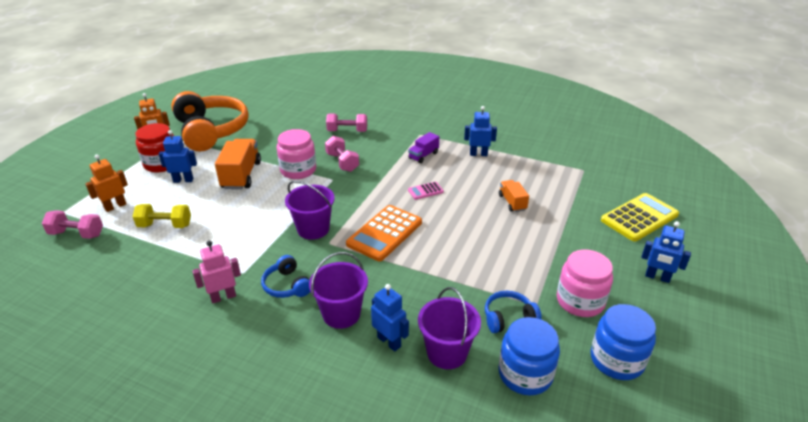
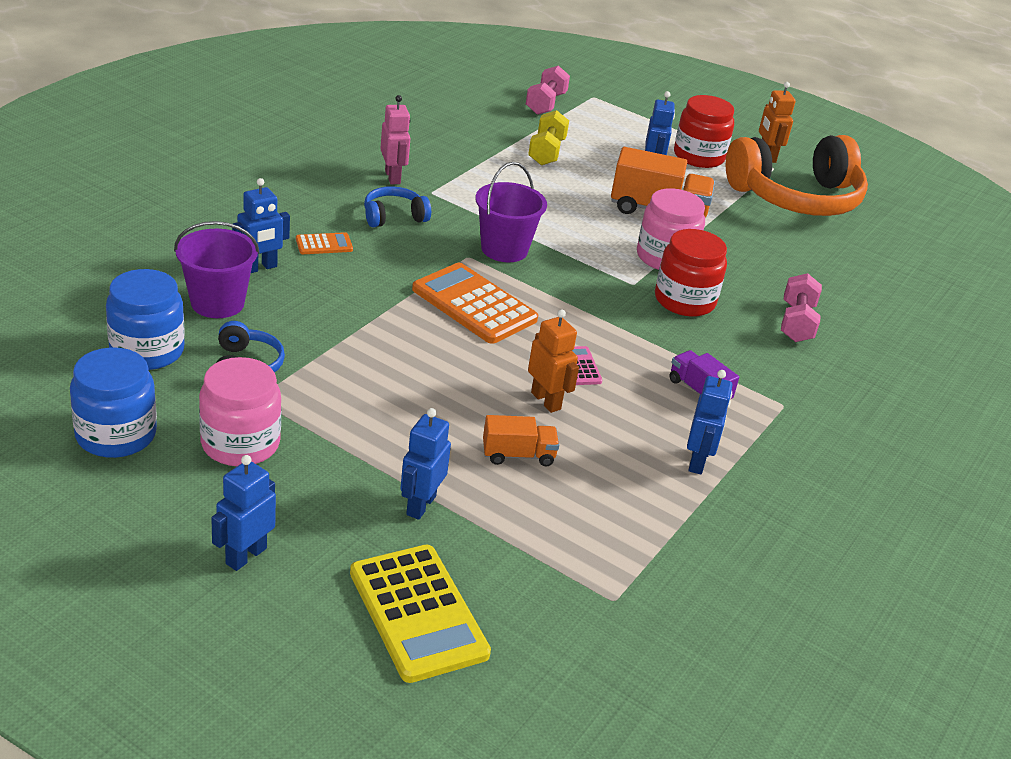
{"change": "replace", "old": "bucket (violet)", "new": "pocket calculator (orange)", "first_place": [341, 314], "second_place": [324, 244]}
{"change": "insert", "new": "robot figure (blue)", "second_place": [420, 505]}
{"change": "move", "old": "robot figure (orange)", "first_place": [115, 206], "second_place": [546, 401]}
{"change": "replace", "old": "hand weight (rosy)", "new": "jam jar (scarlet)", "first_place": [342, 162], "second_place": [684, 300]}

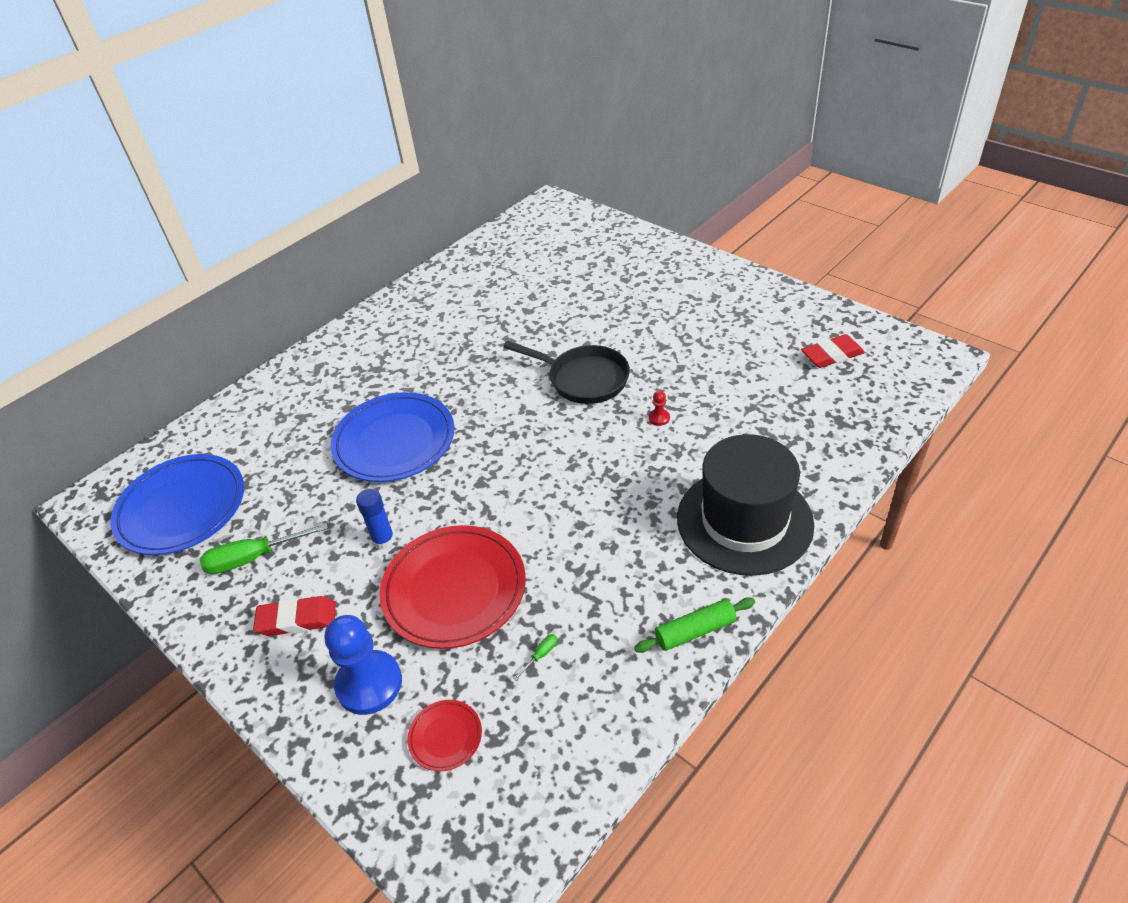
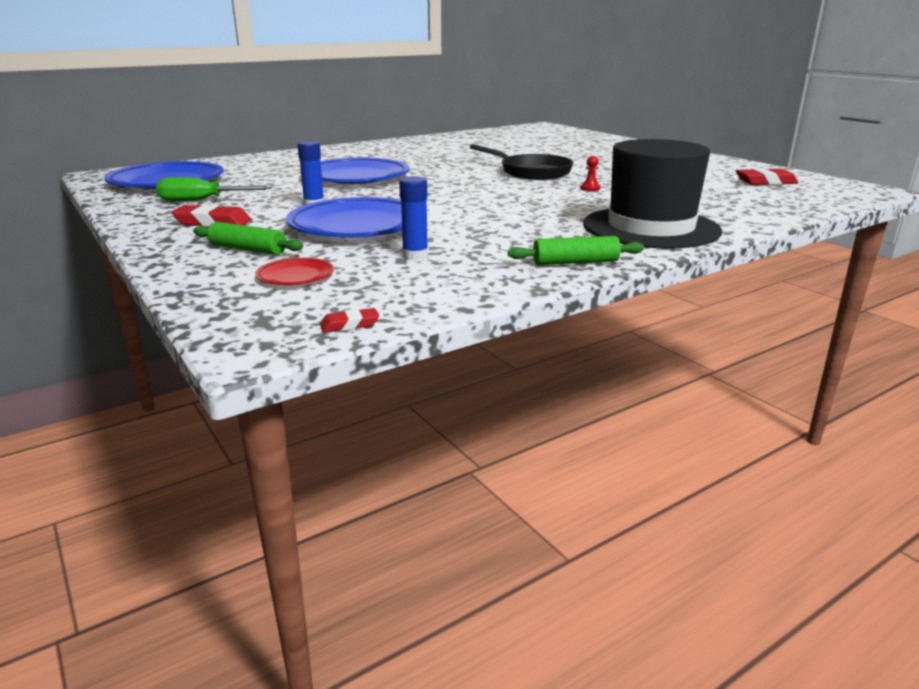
{"change": "replace", "old": "pawn (blue)", "new": "rolling pin (leaf-green)", "first_place": [369, 684], "second_place": [248, 249]}
{"change": "recolor", "old": "flat dish (scarlet)", "new": "flat dish (blue)", "first_place": [454, 590], "second_place": [358, 226]}
{"change": "insert", "new": "pencil eraser (scarlet)", "second_place": [349, 325]}
{"change": "replace", "old": "hand screwdriver (leaf-green)", "new": "glue stick (blue)", "first_place": [541, 655], "second_place": [415, 256]}

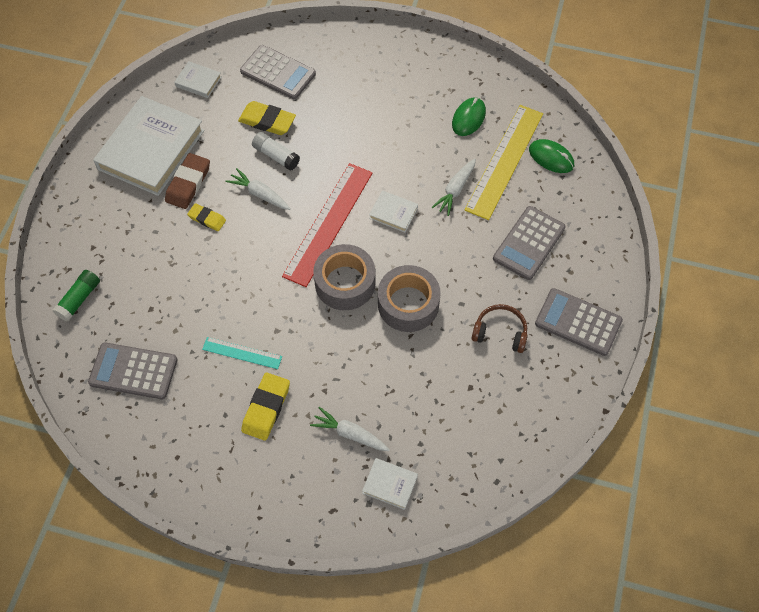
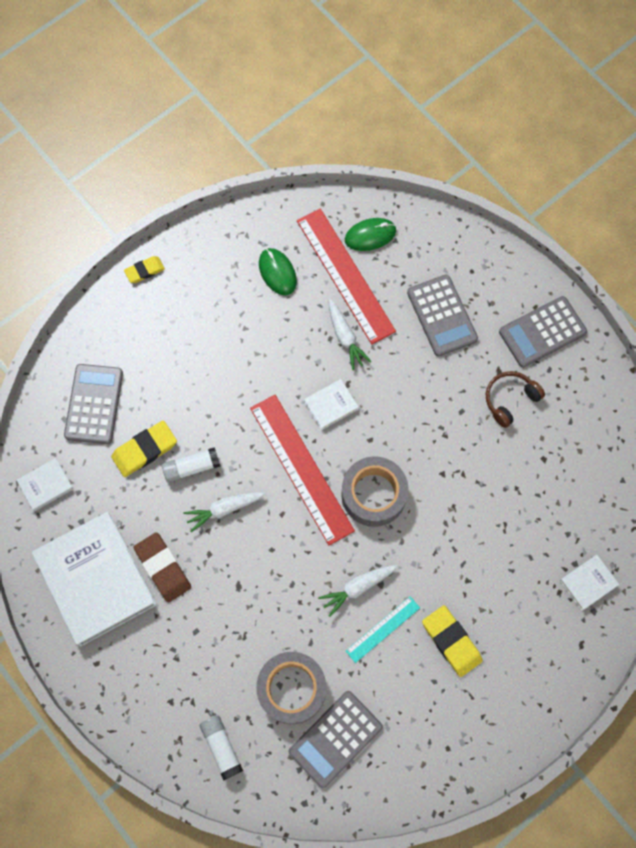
{"change": "rotate", "old": "pocket calculator (ash-grey)", "first_place": [278, 73], "second_place": [94, 404], "degrees": -60}
{"change": "move", "old": "pencil eraser (yellow)", "first_place": [207, 219], "second_place": [144, 271]}
{"change": "recolor", "old": "glue stick (leaf-green)", "new": "glue stick (snow-white)", "first_place": [79, 299], "second_place": [221, 747]}
{"change": "move", "old": "tape (ash-grey)", "first_place": [408, 304], "second_place": [292, 688]}
{"change": "recolor", "old": "ruler (yellow)", "new": "ruler (scarlet)", "first_place": [505, 161], "second_place": [345, 275]}
{"change": "move", "old": "root vegetable (snow-white)", "first_place": [350, 434], "second_place": [357, 587]}

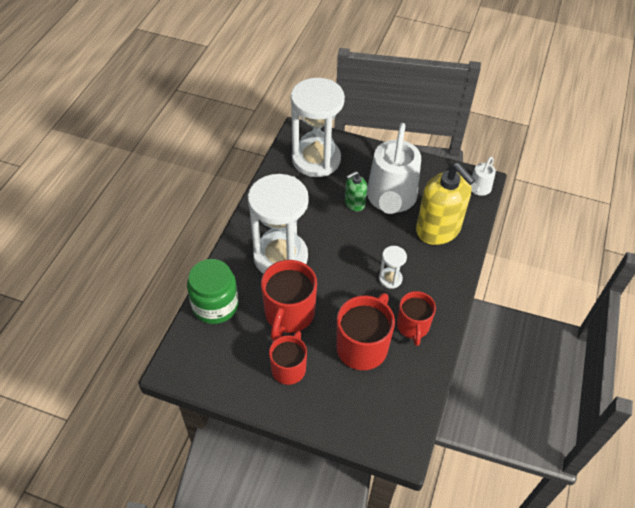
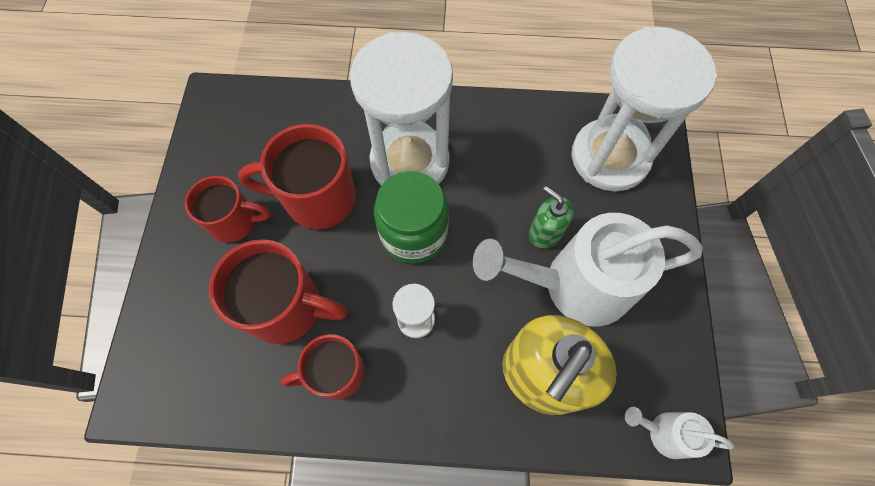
{"change": "move", "old": "jam jar (leaf-green)", "first_place": [215, 305], "second_place": [413, 233]}

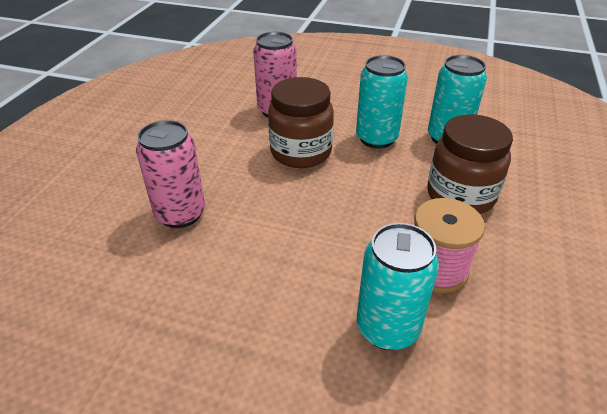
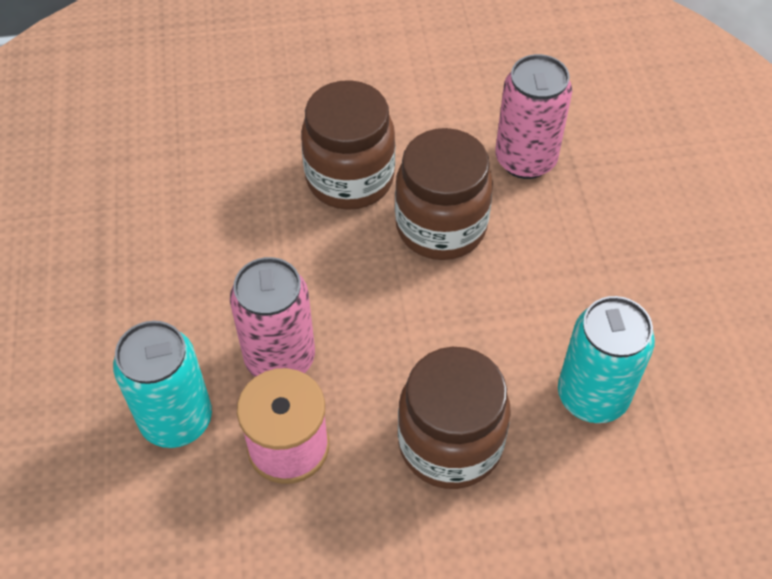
{"change": "move", "old": "soda can (rosy)", "first_place": [180, 214], "second_place": [280, 358]}
{"change": "insert", "new": "jam jar (brown)", "second_place": [350, 178]}
{"change": "delete", "old": "soda can (aqua)", "first_place": [376, 138]}

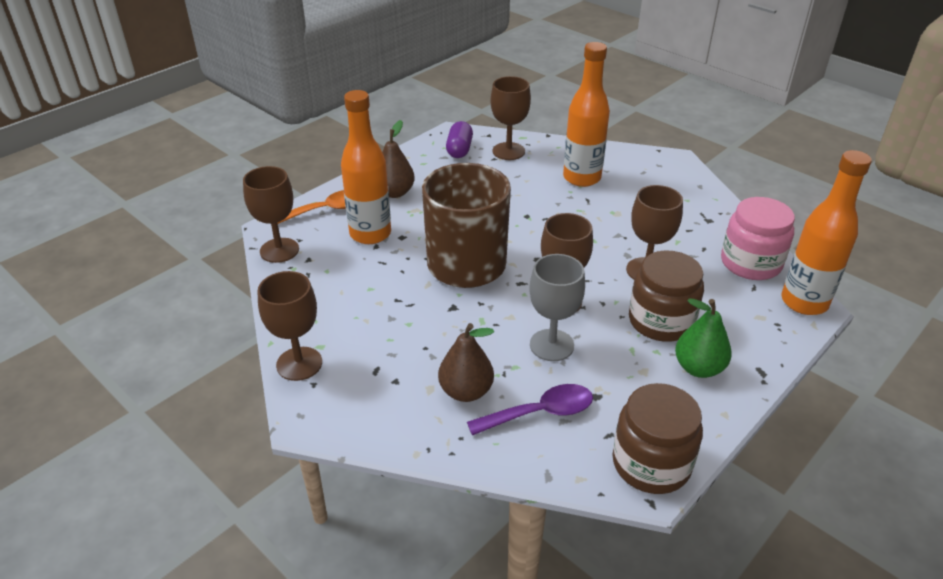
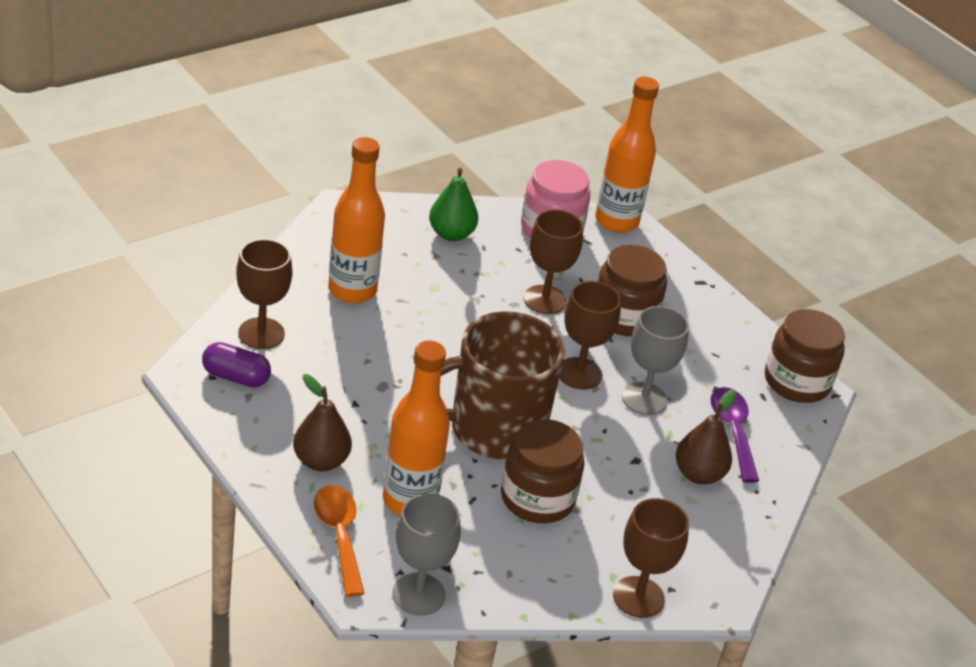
{"change": "recolor", "old": "goblet (brown)", "new": "goblet (ash-grey)", "first_place": [279, 250], "second_place": [418, 594]}
{"change": "move", "old": "pear fruit (leaf-green)", "first_place": [698, 368], "second_place": [451, 234]}
{"change": "insert", "new": "jam jar (brown)", "second_place": [537, 498]}

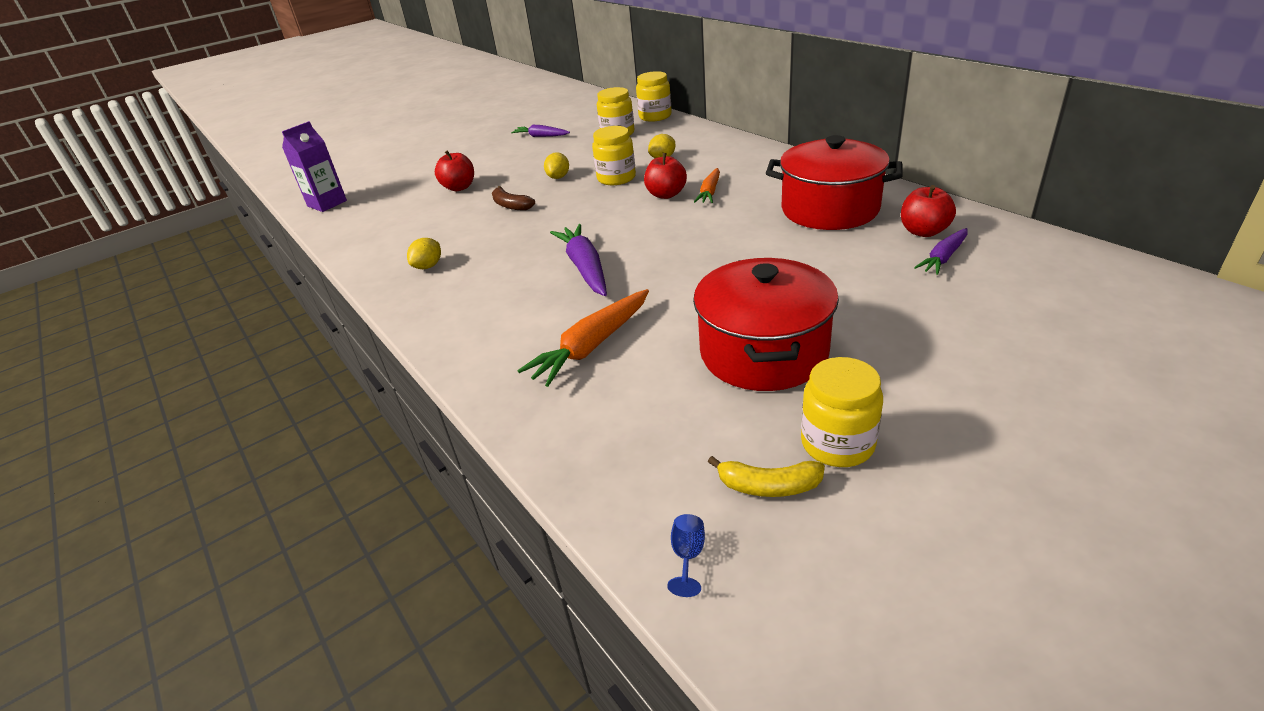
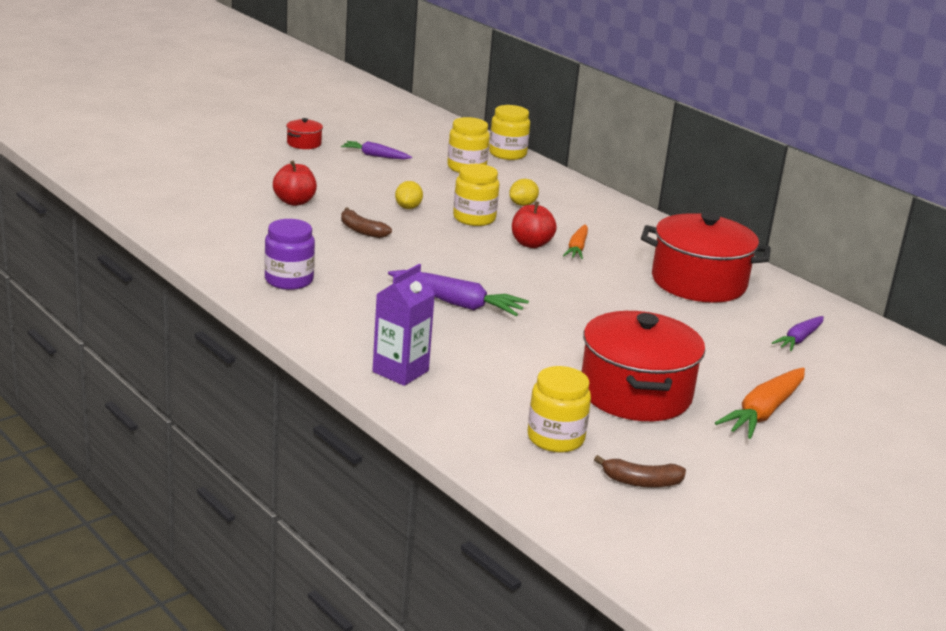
{"change": "replace", "old": "toy lemon (yellow)", "new": "jam jar (violet)", "first_place": [428, 266], "second_place": [289, 280]}
{"change": "insert", "new": "stockpot (scarlet)", "second_place": [304, 143]}
{"change": "move", "old": "juice carton (violet)", "first_place": [327, 203], "second_place": [400, 371]}
{"change": "rotate", "old": "root vegetable (violet)", "first_place": [585, 268], "second_place": [457, 303], "degrees": 135}
{"change": "move", "old": "jam jar (yellow)", "first_place": [837, 444], "second_place": [555, 438]}
{"change": "recolor", "old": "banana fruit (yellow)", "new": "banana fruit (brown)", "first_place": [768, 486], "second_place": [641, 482]}
{"change": "move", "old": "root vegetable (orange)", "first_place": [591, 346], "second_place": [763, 412]}
{"change": "delete", "old": "goblet (blue)", "first_place": [688, 556]}
{"change": "delete", "old": "apple (scarlet)", "first_place": [923, 231]}

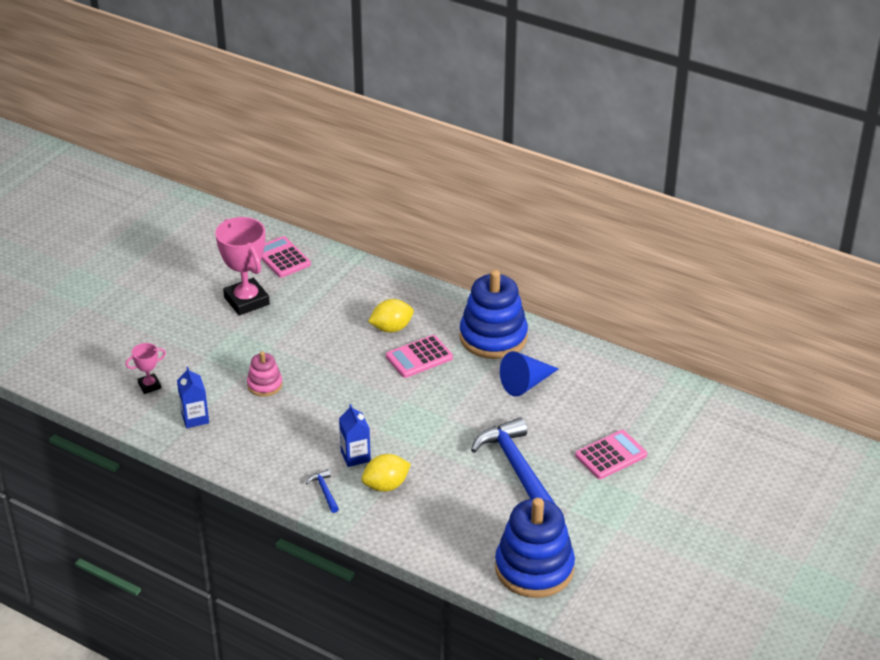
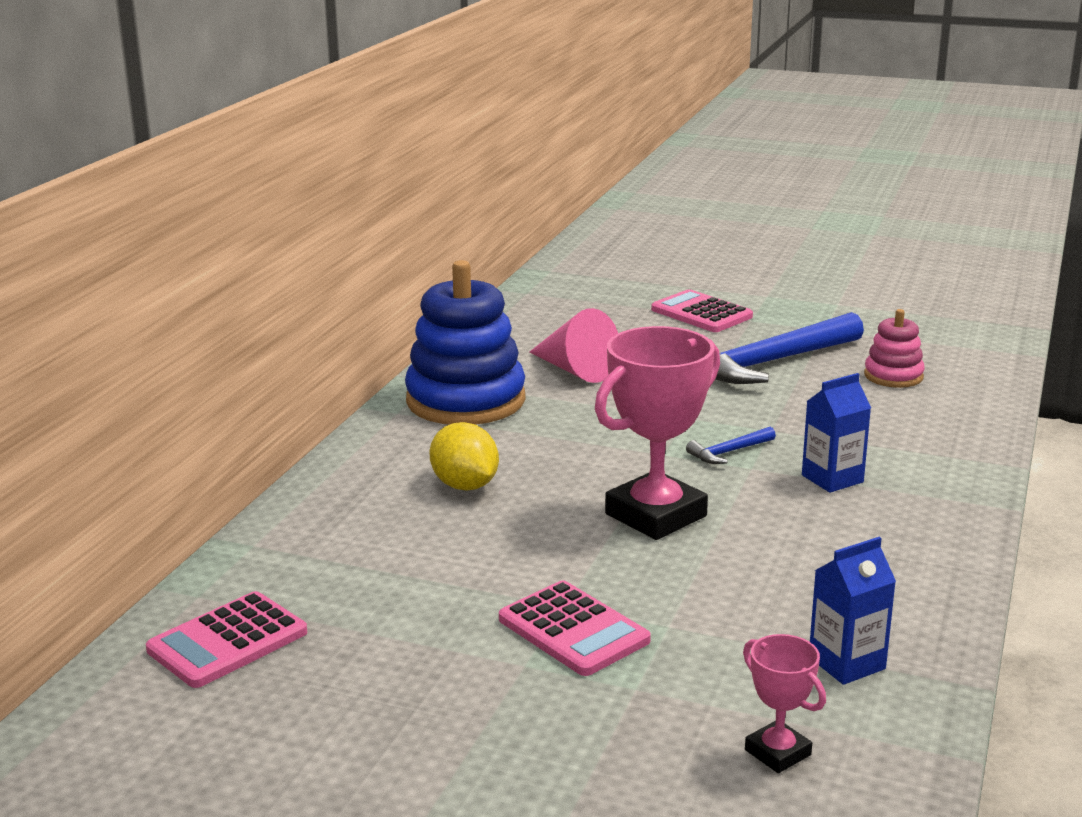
{"change": "move", "old": "pocket calculator (rosy)", "first_place": [419, 357], "second_place": [573, 630]}
{"change": "recolor", "old": "cone shape (blue)", "new": "cone shape (rosy)", "first_place": [526, 384], "second_place": [575, 370]}
{"change": "move", "old": "award cup (rosy)", "first_place": [246, 301], "second_place": [655, 515]}
{"change": "move", "old": "hammer (blue)", "first_place": [325, 491], "second_place": [728, 452]}
{"change": "move", "old": "stacking rings (rosy)", "first_place": [265, 385], "second_place": [893, 376]}
{"change": "delete", "old": "toy lemon (yellow)", "first_place": [386, 485]}
{"change": "delete", "old": "stacking rings (blue)", "first_place": [534, 568]}

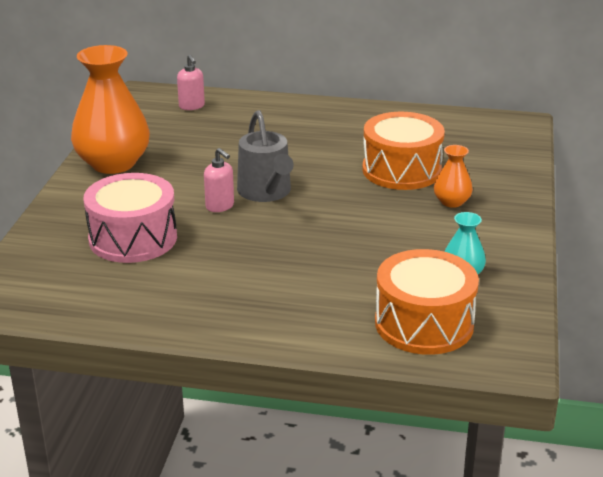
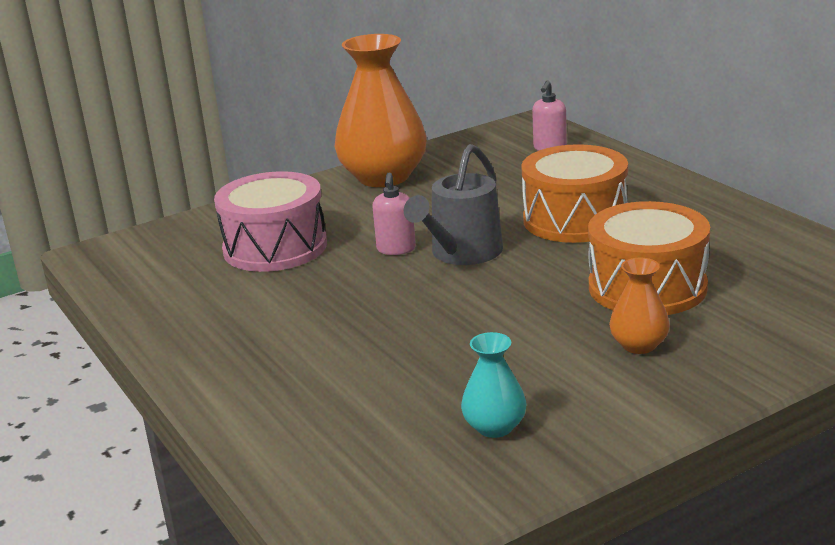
{"change": "move", "old": "toy drum (orange)", "first_place": [424, 324], "second_place": [575, 219]}

